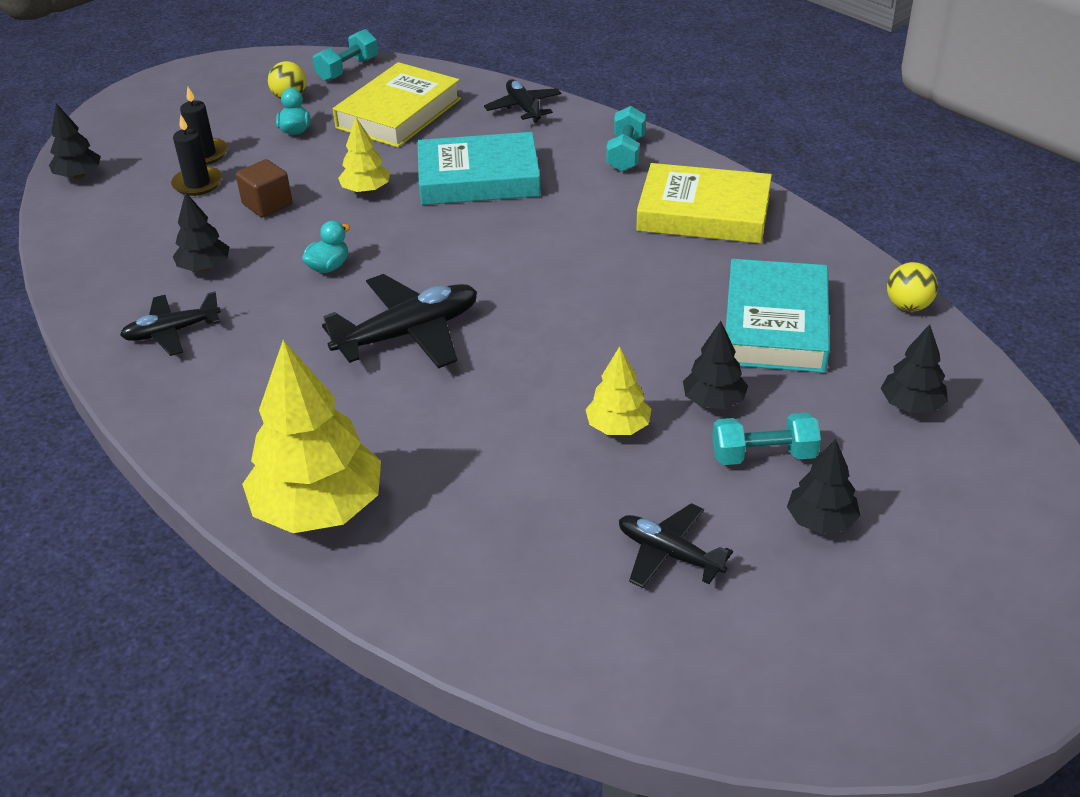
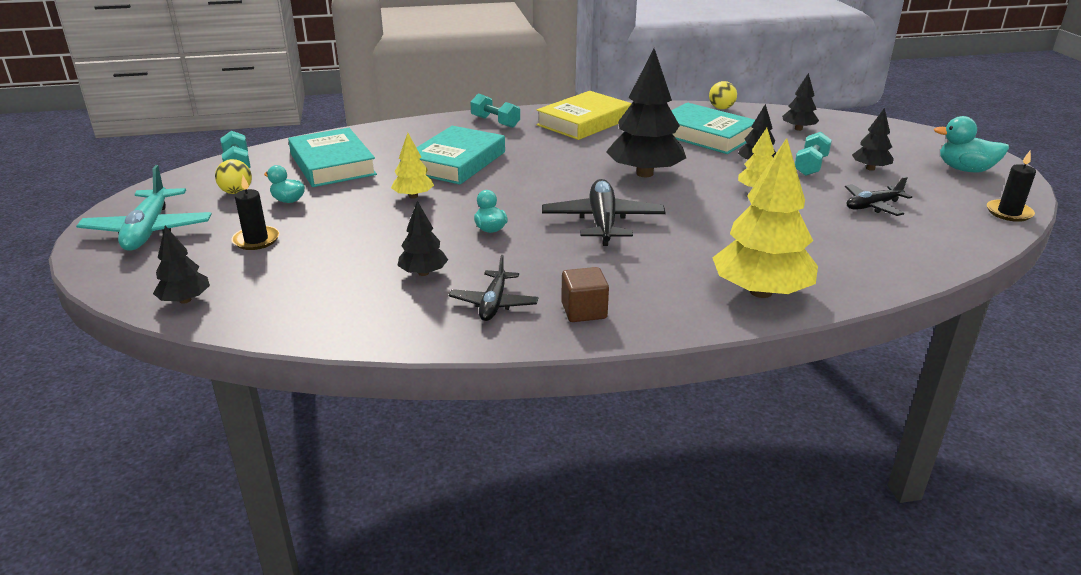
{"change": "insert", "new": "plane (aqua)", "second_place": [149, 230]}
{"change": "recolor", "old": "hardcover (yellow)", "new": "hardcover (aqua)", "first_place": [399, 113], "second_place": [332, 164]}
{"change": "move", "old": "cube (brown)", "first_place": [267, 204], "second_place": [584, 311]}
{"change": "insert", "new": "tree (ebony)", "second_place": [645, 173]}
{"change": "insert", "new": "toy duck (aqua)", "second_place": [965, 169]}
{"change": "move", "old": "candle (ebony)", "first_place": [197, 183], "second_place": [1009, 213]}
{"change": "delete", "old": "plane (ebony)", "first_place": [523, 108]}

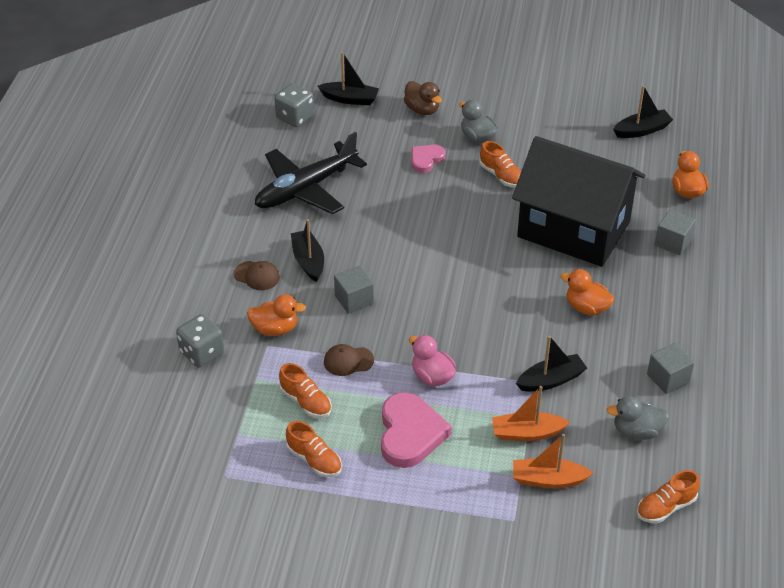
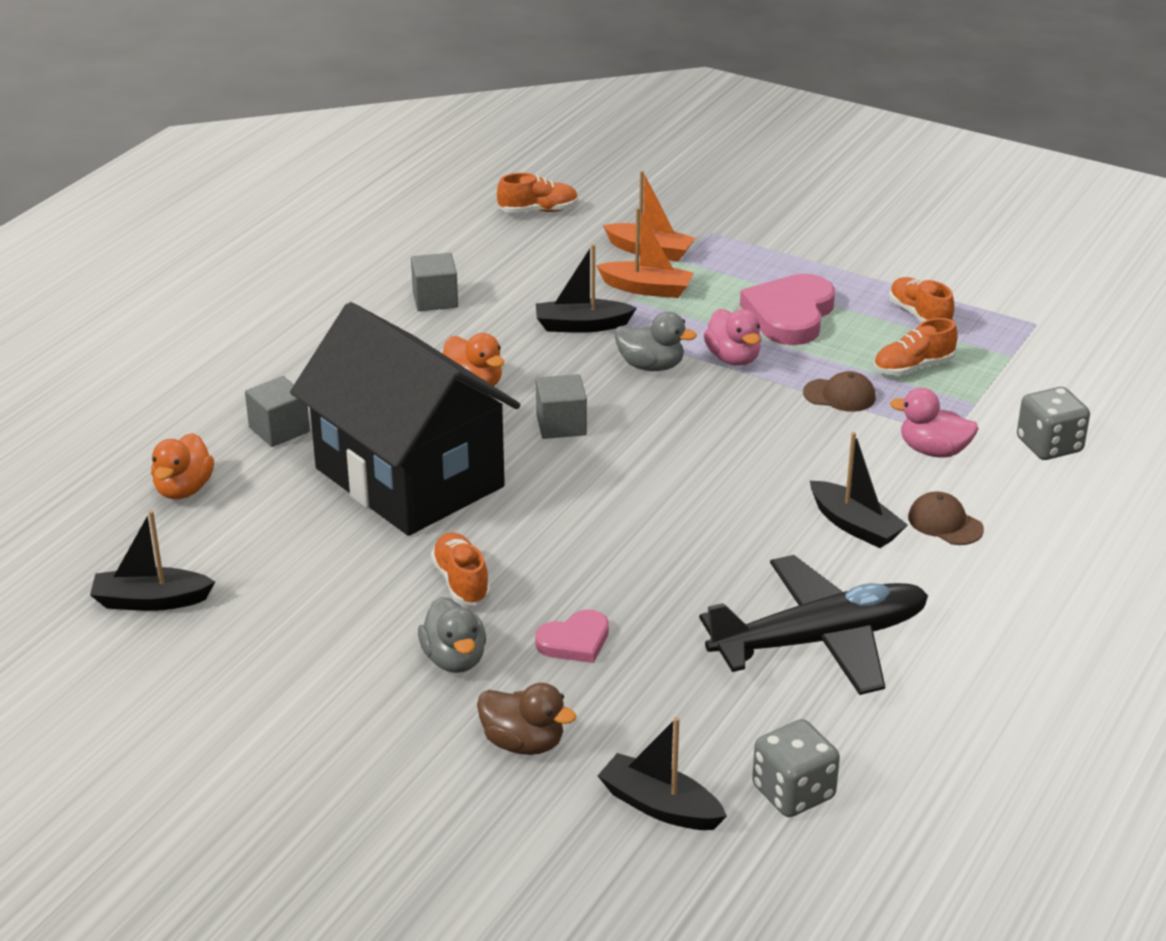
{"change": "rotate", "old": "toy duck (brown)", "first_place": [422, 110], "second_place": [523, 743], "degrees": 135}
{"change": "move", "old": "cube (ash-grey)", "first_place": [354, 299], "second_place": [561, 425]}
{"change": "move", "old": "toy duck (ash-grey)", "first_place": [637, 431], "second_place": [651, 366]}
{"change": "rotate", "old": "toy boat (ebony)", "first_place": [308, 261], "second_place": [854, 525], "degrees": -45}
{"change": "rotate", "old": "shoe (orange)", "first_place": [306, 402], "second_place": [913, 367], "degrees": -90}
{"change": "recolor", "old": "toy duck (orange)", "new": "toy duck (rosy)", "first_place": [275, 329], "second_place": [933, 451]}

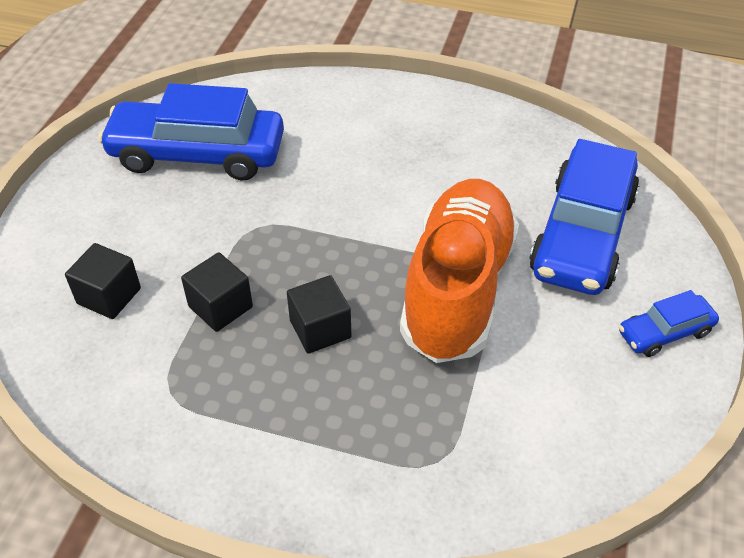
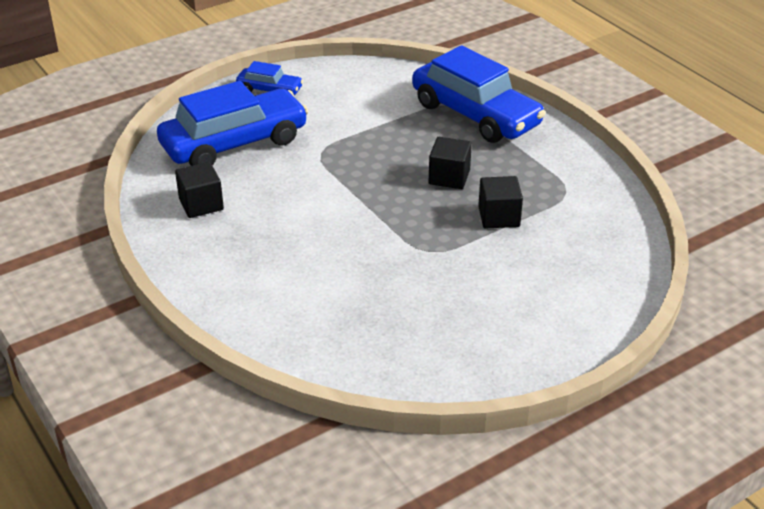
{"change": "move", "old": "cube (ebony)", "first_place": [109, 296], "second_place": [201, 204]}
{"change": "move", "old": "car (blue)", "first_place": [197, 154], "second_place": [475, 114]}
{"change": "delete", "old": "shoe (orange)", "first_place": [457, 289]}

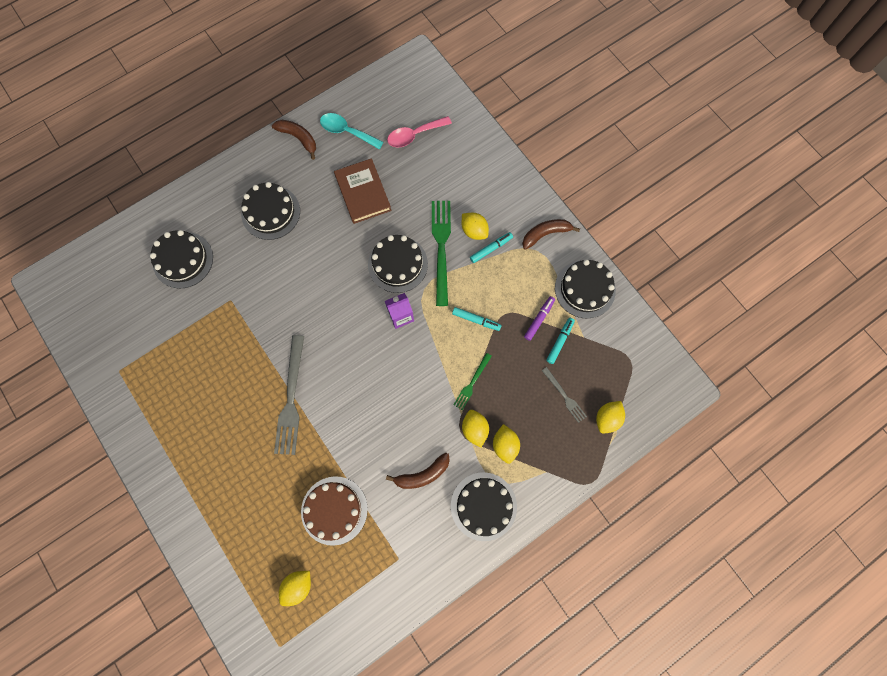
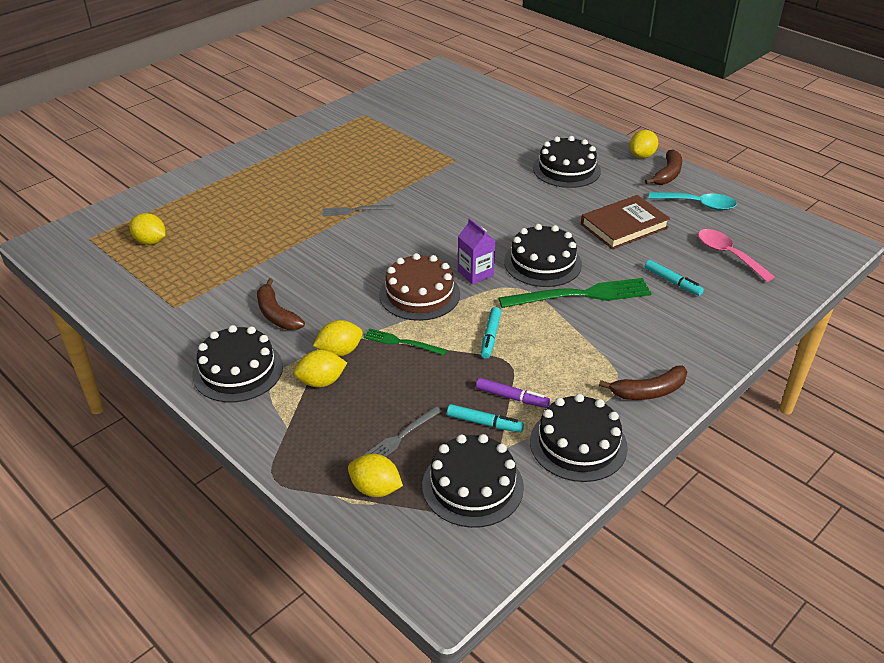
{"change": "resize", "old": "fork (ash-grey)", "first_place": [291, 398], "second_place": [355, 210], "factor": 0.53}
{"change": "move", "old": "layer cake (brown)", "first_place": [334, 510], "second_place": [419, 294]}
{"change": "move", "old": "layer cake (ebony)", "first_place": [183, 260], "second_place": [472, 486]}
{"change": "rotate", "old": "banana fruit (brown)", "first_place": [545, 234], "second_place": [649, 391], "degrees": 105}
{"change": "move", "old": "toy lemon (yellow)", "first_place": [474, 231], "second_place": [642, 156]}
{"change": "move", "old": "felt pen (aqua)", "first_place": [491, 249], "second_place": [672, 282]}
{"change": "rotate", "old": "teaspoon (aqua)", "first_place": [347, 131], "second_place": [698, 204], "degrees": 90}

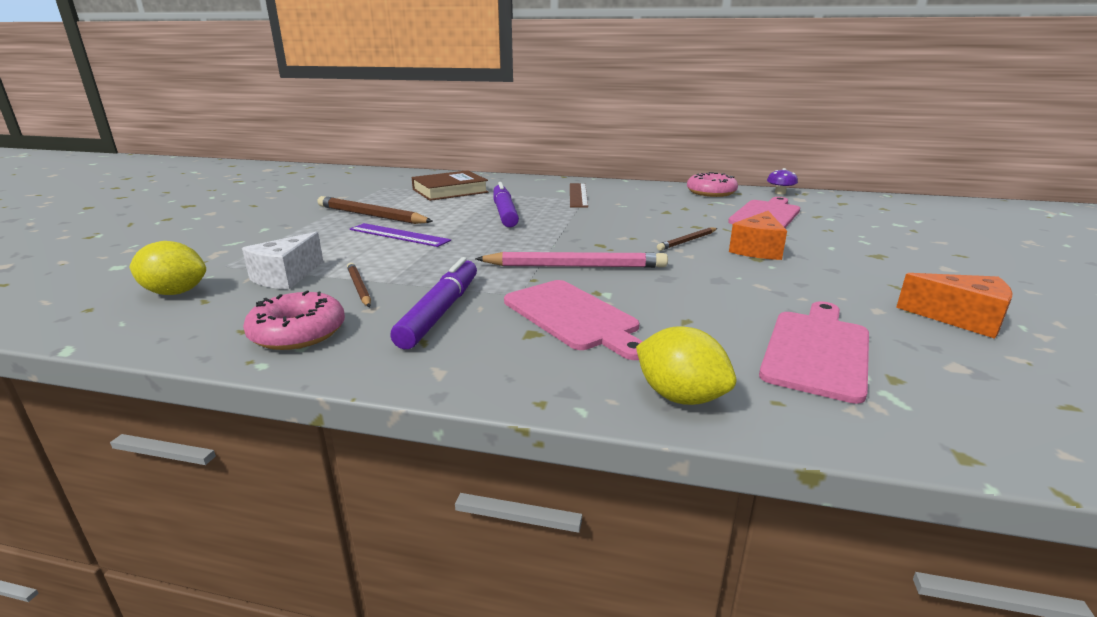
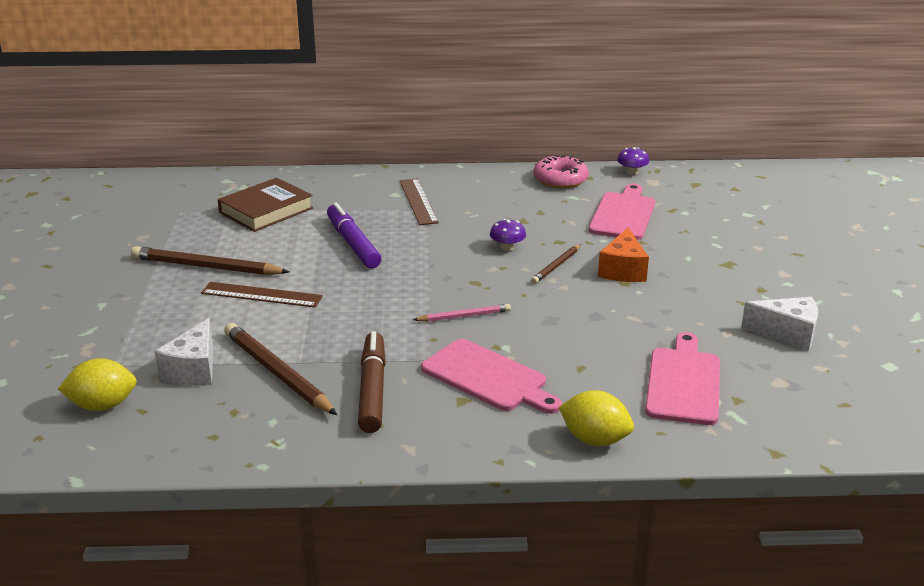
{"change": "recolor", "old": "ruler (violet)", "new": "ruler (brown)", "first_place": [399, 235], "second_place": [261, 295]}
{"change": "resize", "old": "pencil (brown)", "first_place": [359, 287], "second_place": [277, 372], "factor": 1.82}
{"change": "recolor", "old": "felt pen (violet)", "new": "felt pen (brown)", "first_place": [440, 312], "second_place": [372, 389]}
{"change": "resize", "old": "pencil (rosy)", "first_place": [576, 266], "second_place": [464, 316], "factor": 0.55}
{"change": "insert", "new": "fungus (violet)", "second_place": [507, 247]}
{"change": "recolor", "old": "cheese (orange)", "new": "cheese (snow-white)", "first_place": [960, 319], "second_place": [787, 333]}
{"change": "delete", "old": "doughnut (rosy)", "first_place": [298, 332]}

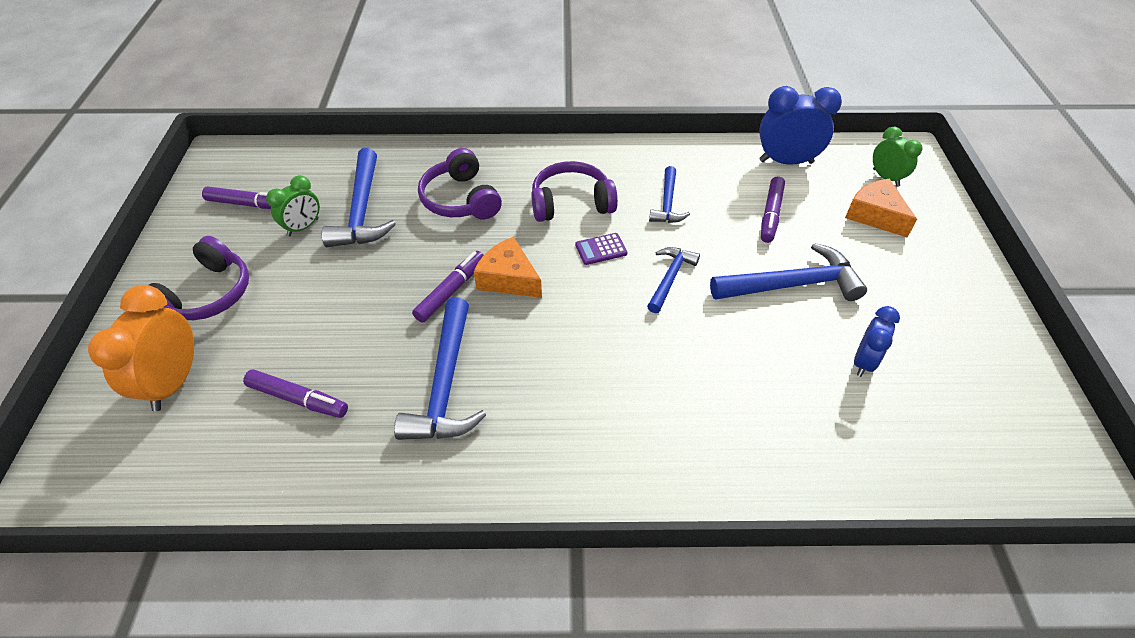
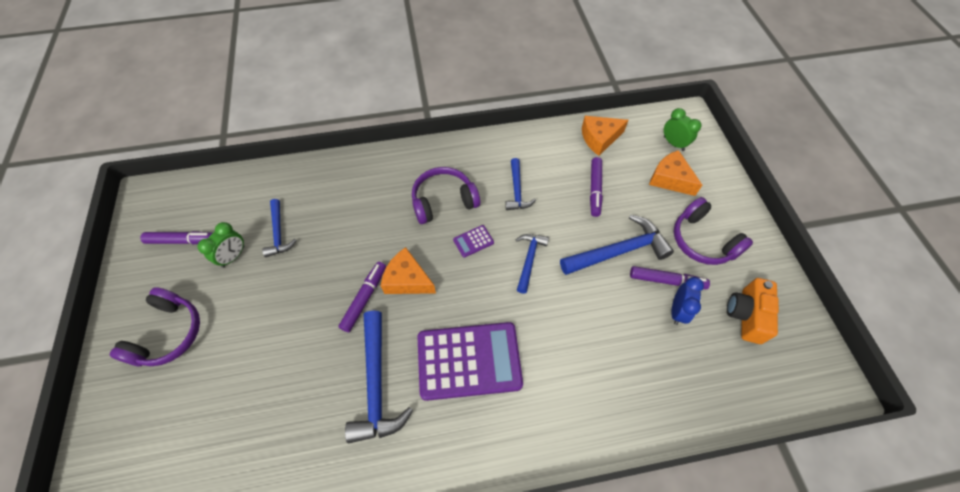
{"change": "resize", "old": "hammer (blue)", "first_place": [362, 211], "second_place": [278, 233], "factor": 0.6}
{"change": "insert", "new": "pocket calculator (violet)", "second_place": [469, 360]}
{"change": "replace", "old": "alarm clock (blue)", "new": "cheese (orange)", "first_place": [786, 161], "second_place": [599, 138]}
{"change": "move", "old": "felt pen (violet)", "first_place": [298, 399], "second_place": [666, 280]}
{"change": "move", "old": "headset (violet)", "first_place": [461, 199], "second_place": [702, 240]}
{"change": "insert", "new": "camera (orange)", "second_place": [746, 315]}
{"change": "delete", "old": "alarm clock (orange)", "first_place": [174, 382]}

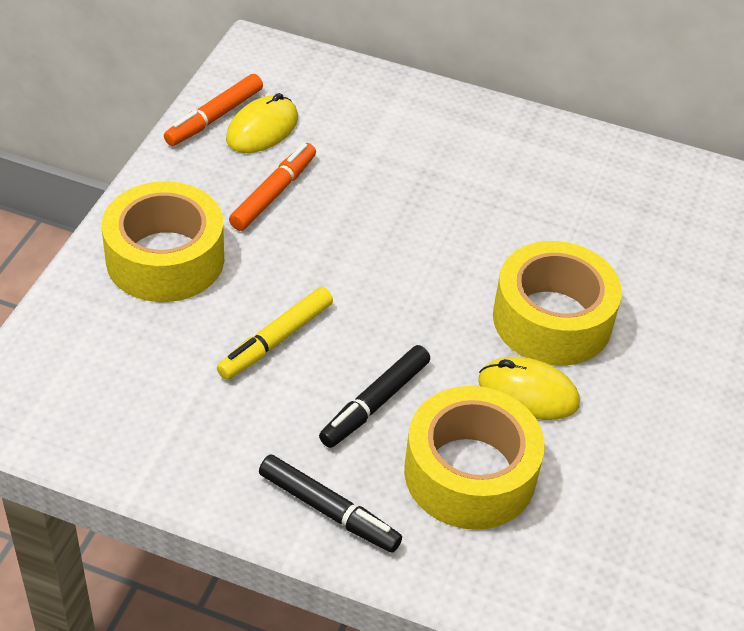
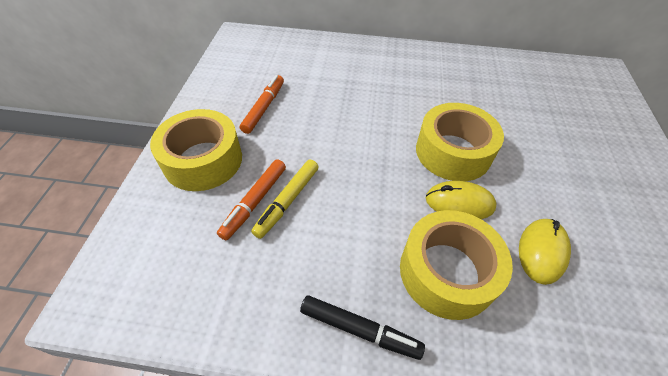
{"change": "move", "old": "felt pen (orange)", "first_place": [214, 117], "second_place": [254, 202]}
{"change": "move", "old": "PC mouse (yellow)", "first_place": [262, 129], "second_place": [542, 251]}
{"change": "delete", "old": "felt pen (ebony)", "first_place": [375, 403]}

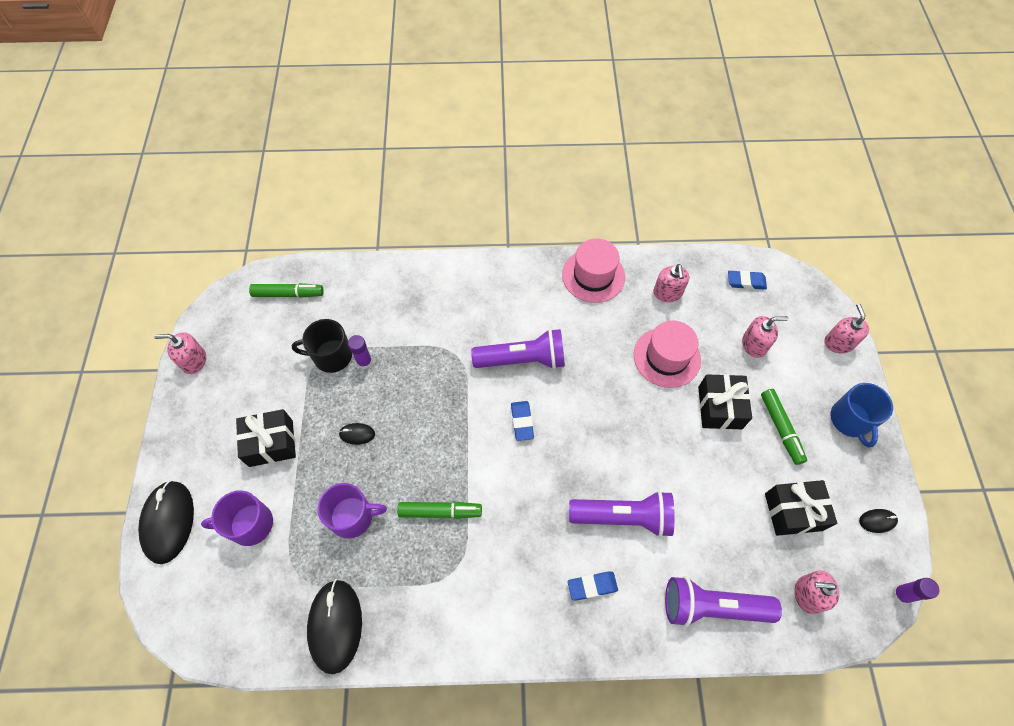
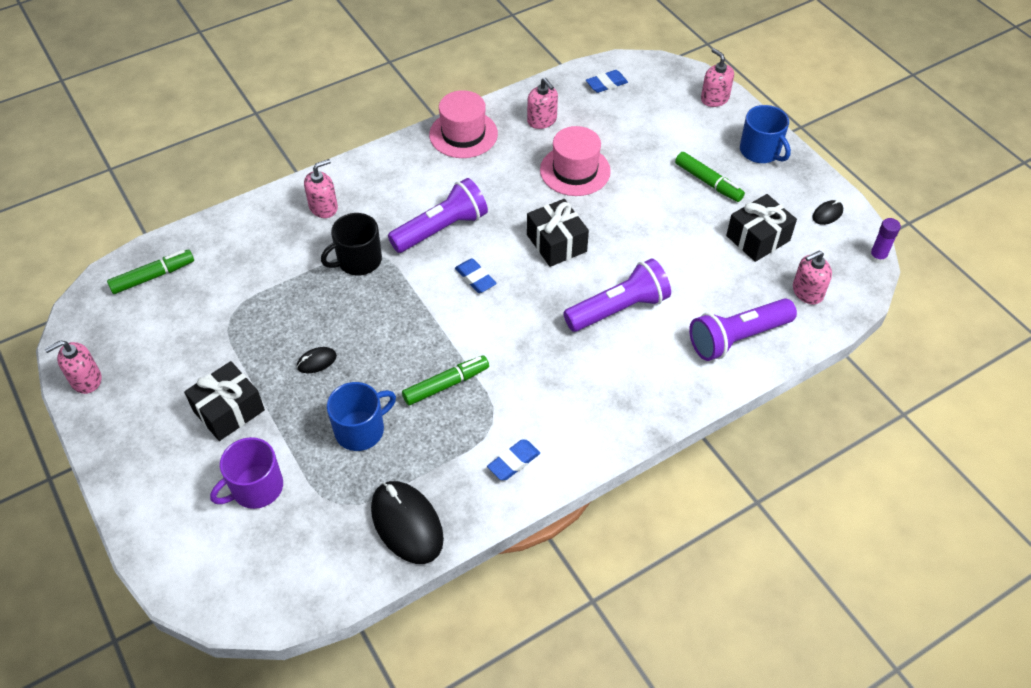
{"change": "move", "old": "soap dispenser (rosy)", "first_place": [754, 344], "second_place": [323, 207]}
{"change": "move", "old": "mug (ebony)", "first_place": [331, 356], "second_place": [358, 261]}
{"change": "recolor", "old": "mug (violet)", "new": "mug (blue)", "first_place": [353, 516], "second_place": [361, 430]}
{"change": "move", "old": "pencil eraser (blue)", "first_place": [592, 586], "second_place": [513, 462]}
{"change": "move", "old": "wrapped gift (ebony)", "first_place": [719, 407], "second_place": [556, 243]}
{"change": "delete", "old": "PC mouse (ebony)", "first_place": [169, 522]}
{"change": "delete", "old": "glue stick (violet)", "first_place": [364, 362]}

